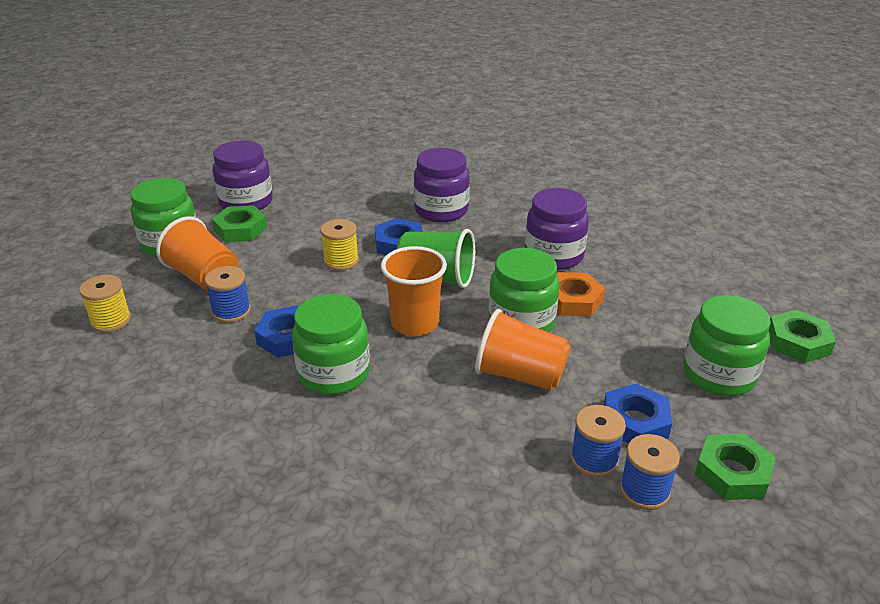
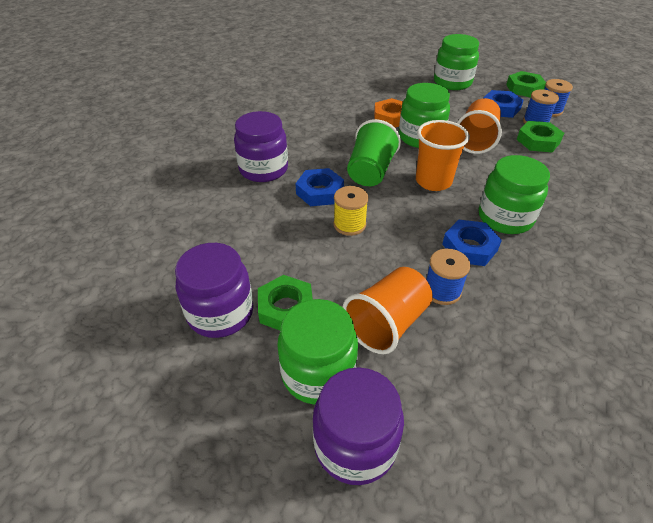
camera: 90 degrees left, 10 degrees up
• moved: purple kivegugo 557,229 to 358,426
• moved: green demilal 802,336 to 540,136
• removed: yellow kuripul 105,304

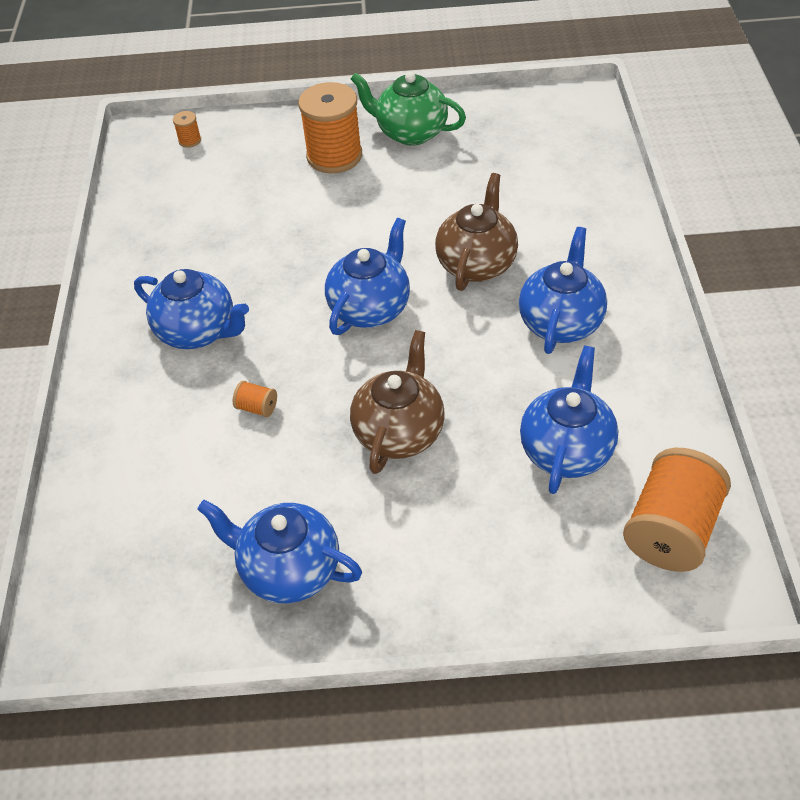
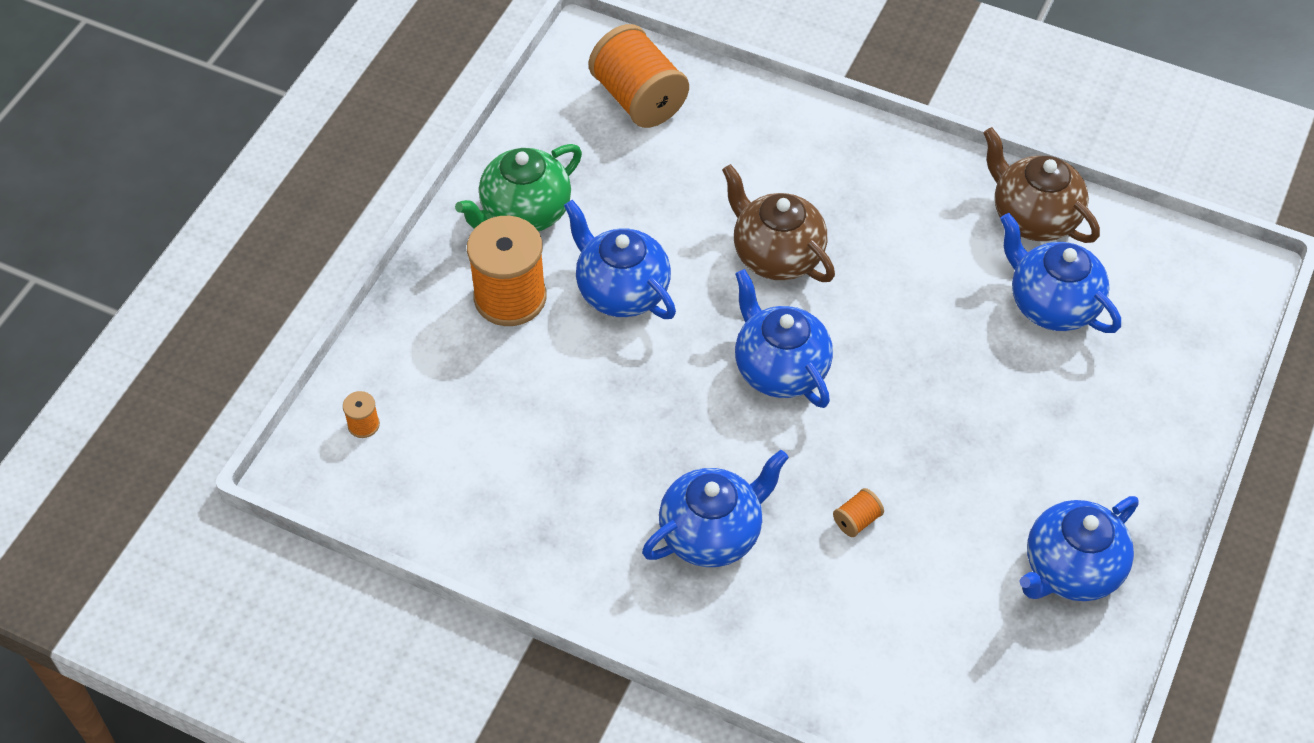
camera: 65 degrees left, 5 degrees up
• moved: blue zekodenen 563,290 to 620,259
• moved: orange kuripul 677,510 to 638,76
• moved: brown zekodenen 397,402 to 1041,185

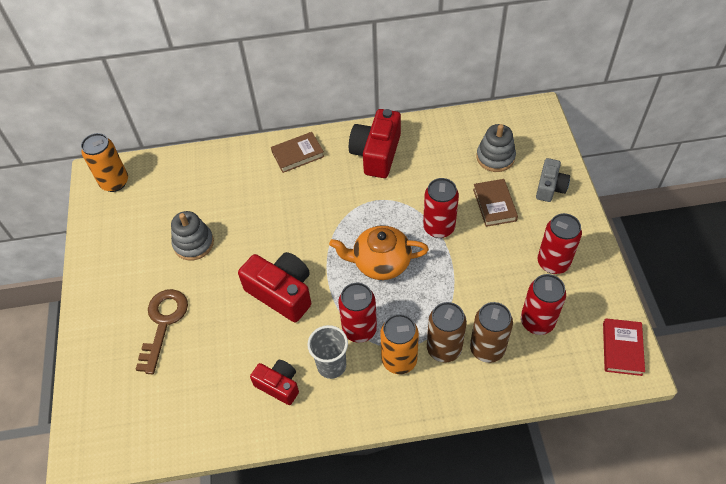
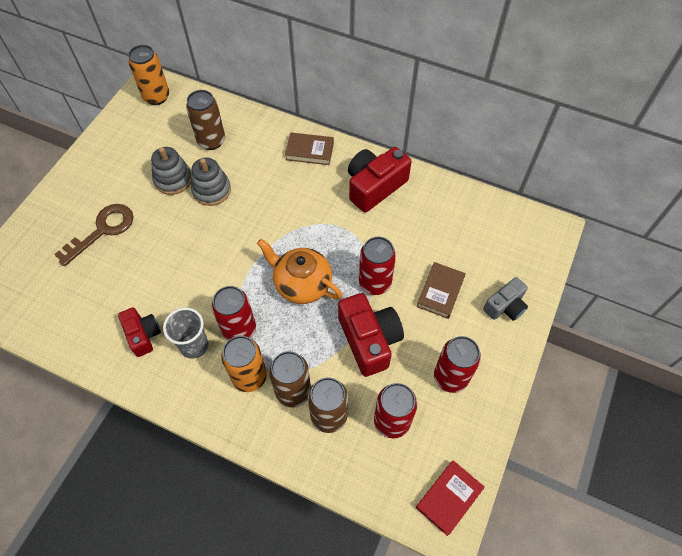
camera: 30 degrees right, 5 degrees up
• added: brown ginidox 205,120
• moved: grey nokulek 496,148 to 211,182
• moved: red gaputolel 274,287 to 371,335

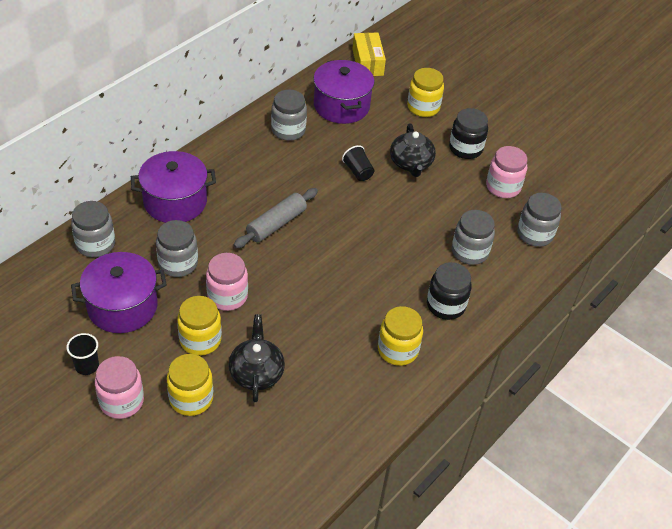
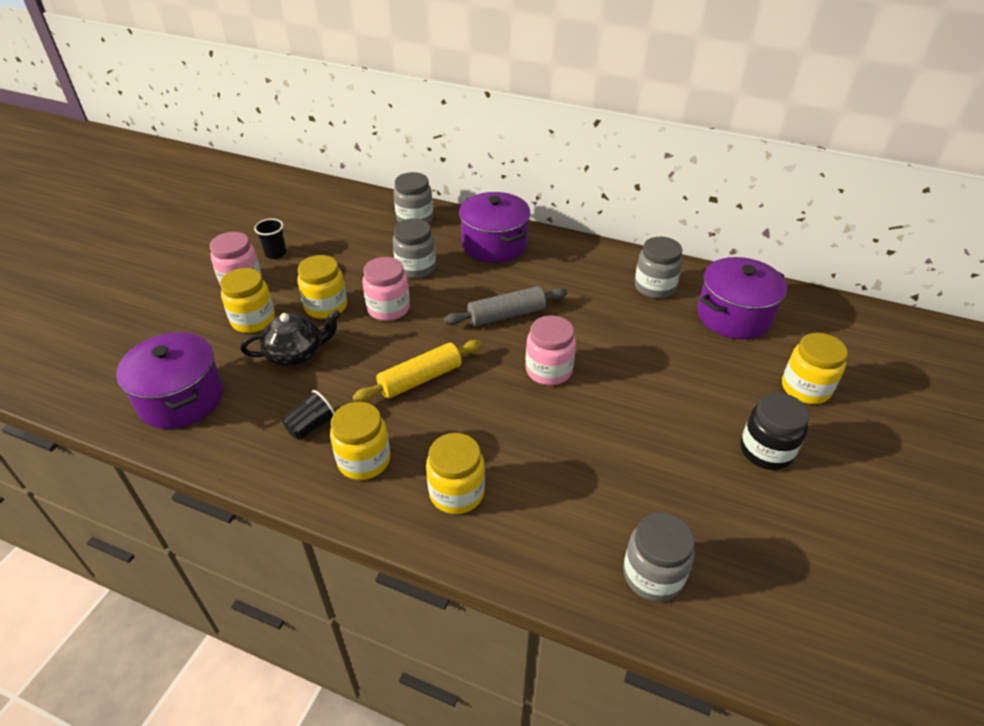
camera: 75 degrees right, 5 degrees down
• moved: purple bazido 119,292 to 169,380
• moved: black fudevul 358,163 to 308,415
• added: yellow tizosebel 417,371
• recoloured: black kivegugo 449,291 to yellow kivegugo 455,473
• turned: grey tizosebel 275,218 = 505,306 45 degrees counterclockwise
• moved: pink kivegugo 506,172 to 550,350
• removed: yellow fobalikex 369,54
• removed: black zekodenen 413,150
• removed: grey kivegugo 473,237

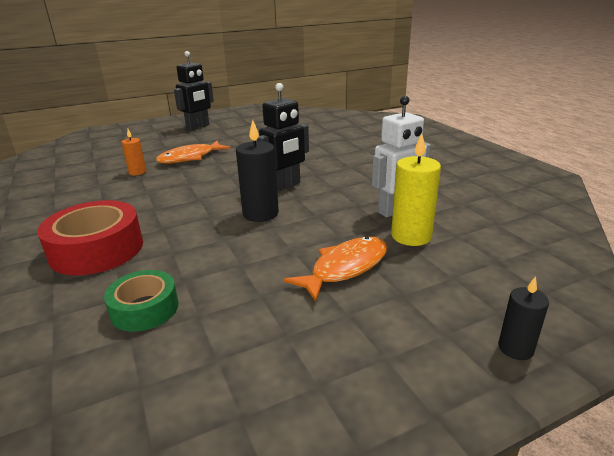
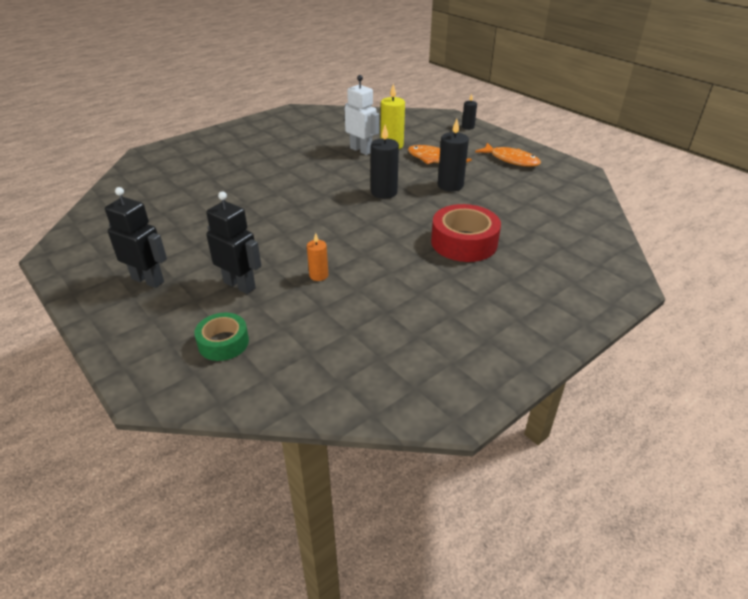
camera: 105 degrees left, 10 degrees up
• moved: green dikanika 141,301 to 221,337
• moved: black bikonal 283,137 to 233,242
• added: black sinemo 453,155
• moved: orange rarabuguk 193,152 to 508,155

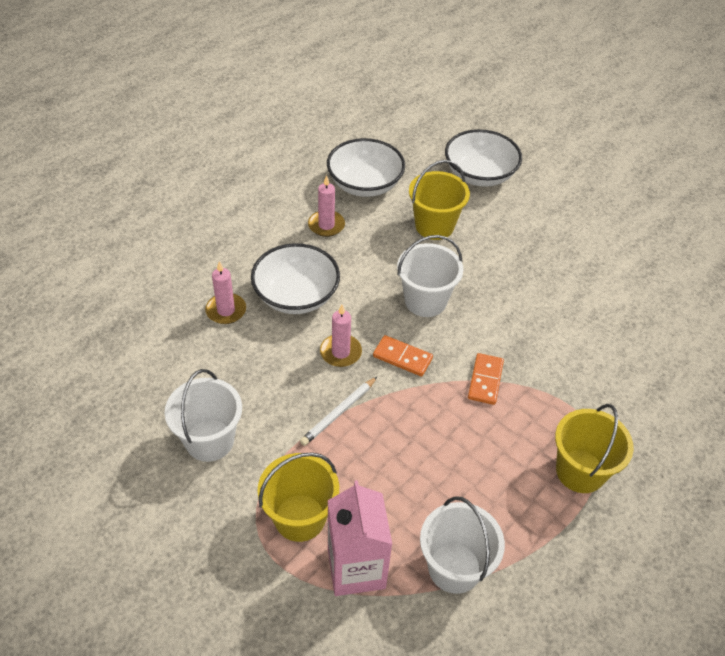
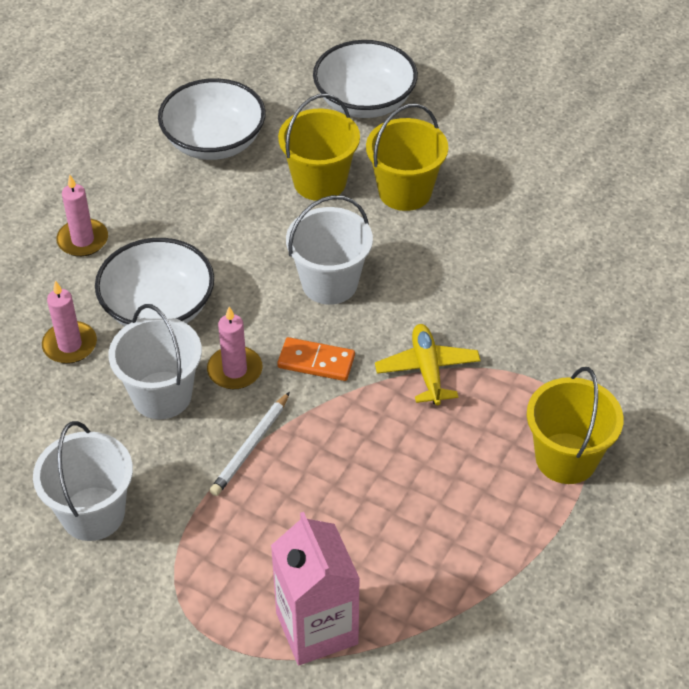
camera: 10 degrees left, 0 degrees up
• moved: pink sinemo 326,206 to 82,216
• moved: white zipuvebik 462,545 to 155,362
• moved: yellow zipuvebik 298,497 to 407,157
• replaced: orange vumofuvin 486,379 to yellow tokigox 428,364

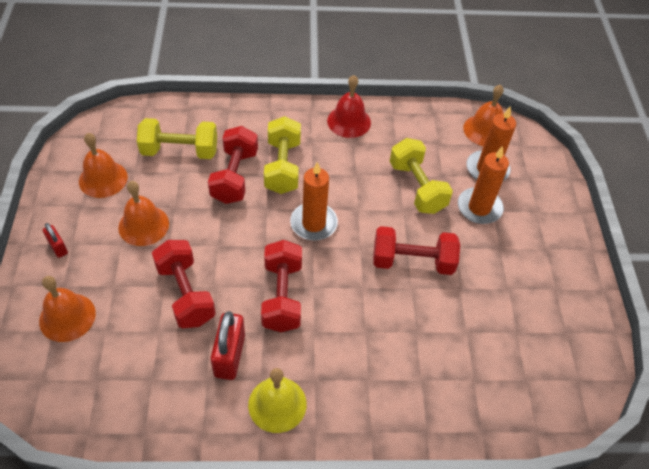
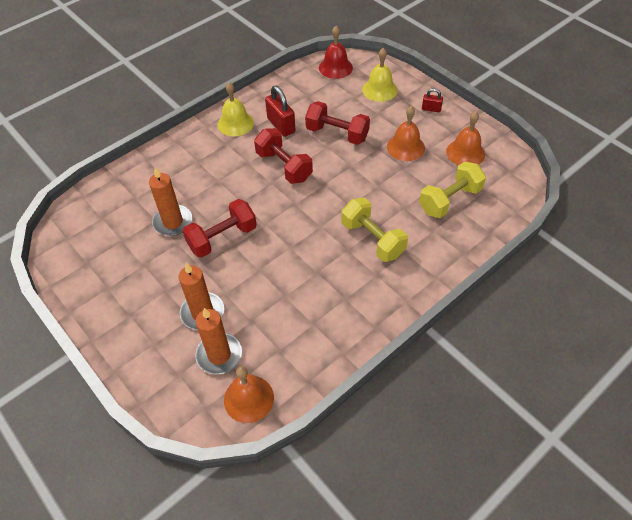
camera: 145 degrees right, 0 degrees up
• moved: orange sinemo 314,201 to 170,201
• moved: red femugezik 349,106 to 336,52
• recoloured: orange femugezik 67,309 to yellow femugezik 380,75
• removed: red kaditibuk 233,165
• removed: yellow kaditibuk 421,176

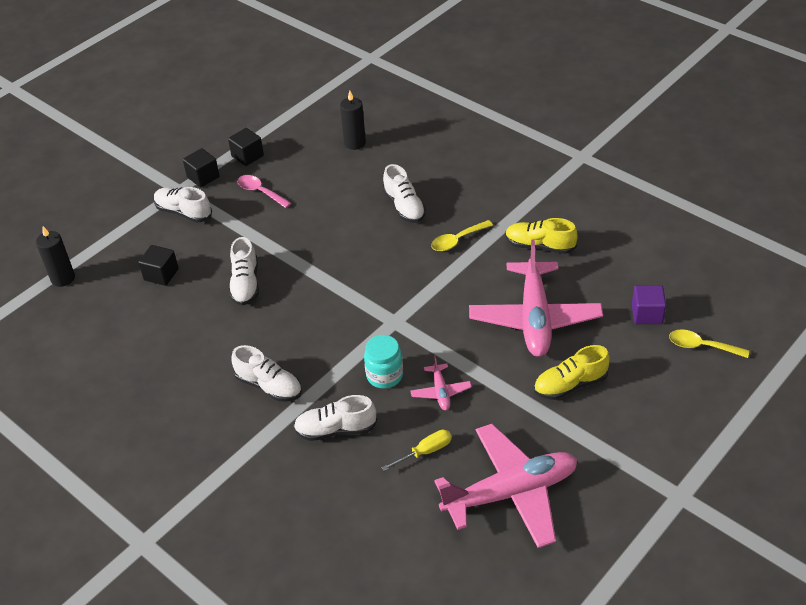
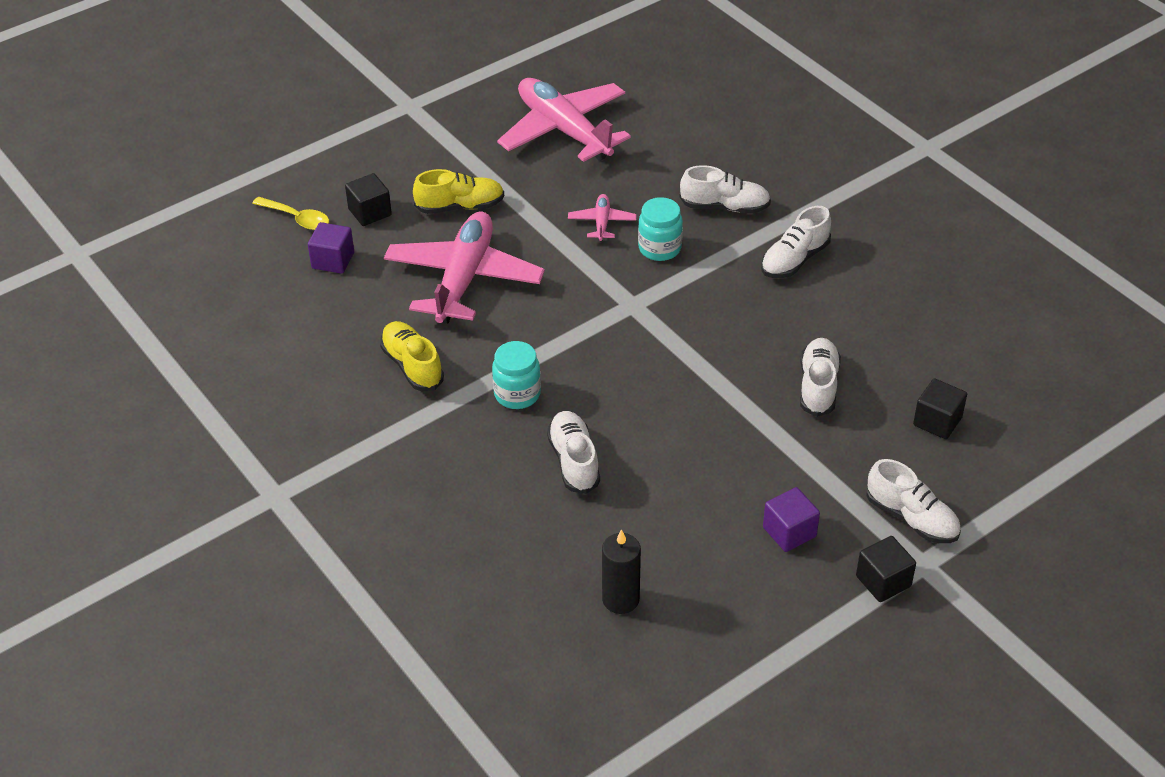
camera: 170 degrees left, 0 degrees up
• moved: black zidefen 246,147 to 368,199
• turned: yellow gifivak 541,236 = 412,356 150 degrees counterclockwise
• replaced: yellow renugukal 462,235 to turquoise kivegugo 516,375
• turned: pink tokigox 506,486 = 564,120 60 degrees clockwise
• turned: white gifivak 267,373 = 796,242 90 degrees counterclockwise
• replaced: pink renugukal 264,191 to purple zidefen 791,519
• removed: black sinemo 55,256
• removed: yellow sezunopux 416,450

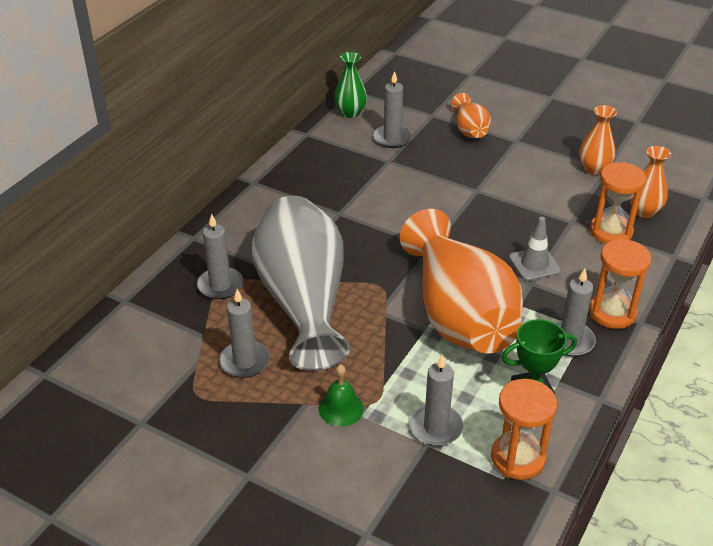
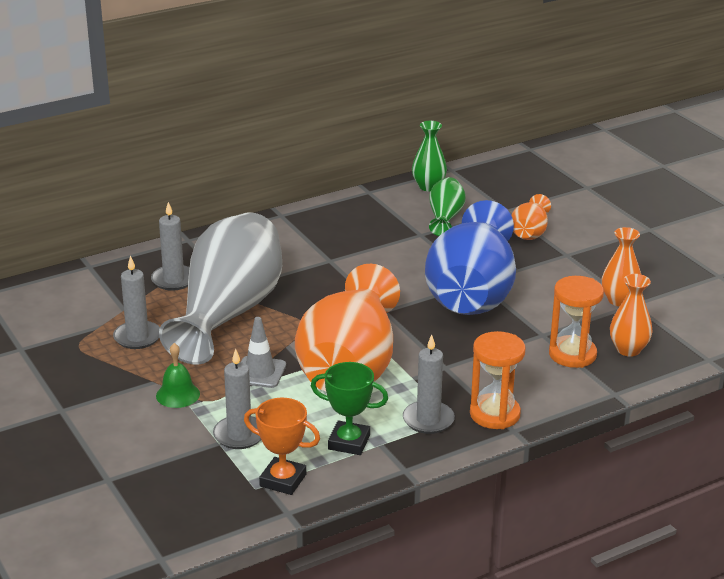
camera: 30 degrees right, 10 degrees down
• moved: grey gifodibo 535,249 to 263,352
• replaced: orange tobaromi 524,429 to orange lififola 282,446
• added: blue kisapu 470,257
• replaced: grey sinemo 392,109 to green kisapu 447,206

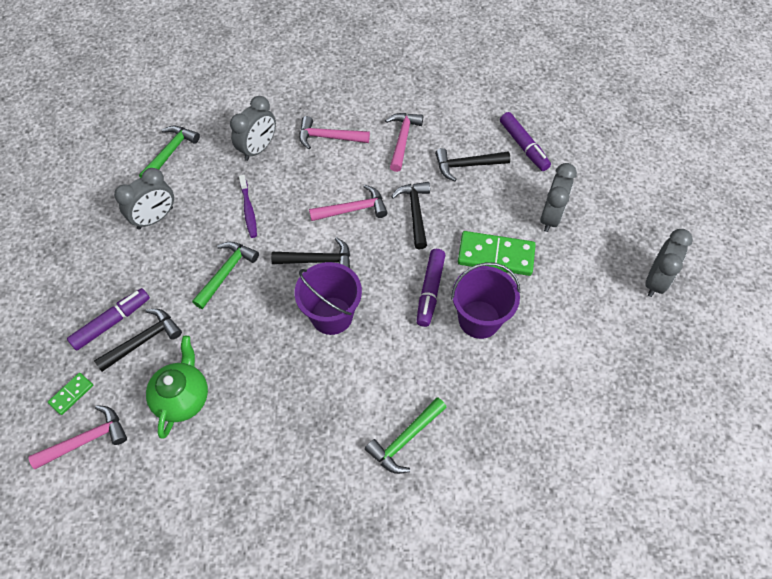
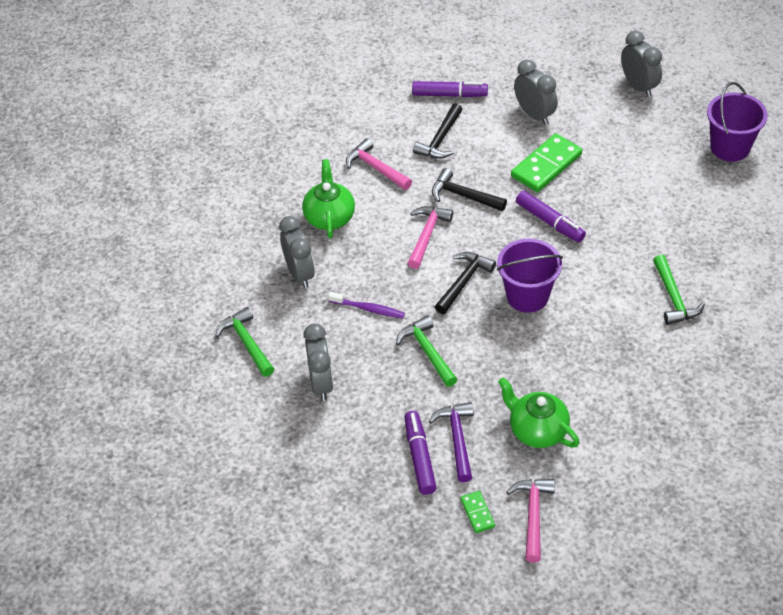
camera: 55 degrees left, 10 degrees down
• replaced: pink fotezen 334,132 to green zekodenen 328,199
• recoloured: black fotezen 138,340 to purple fotezen 451,442
• moved: purple zipuvebik 485,300 to 737,122

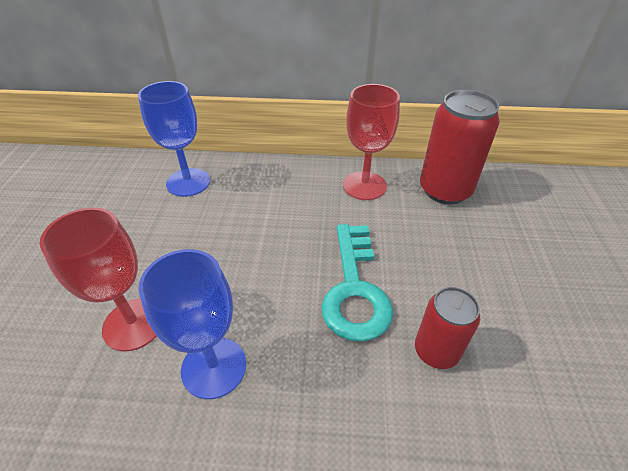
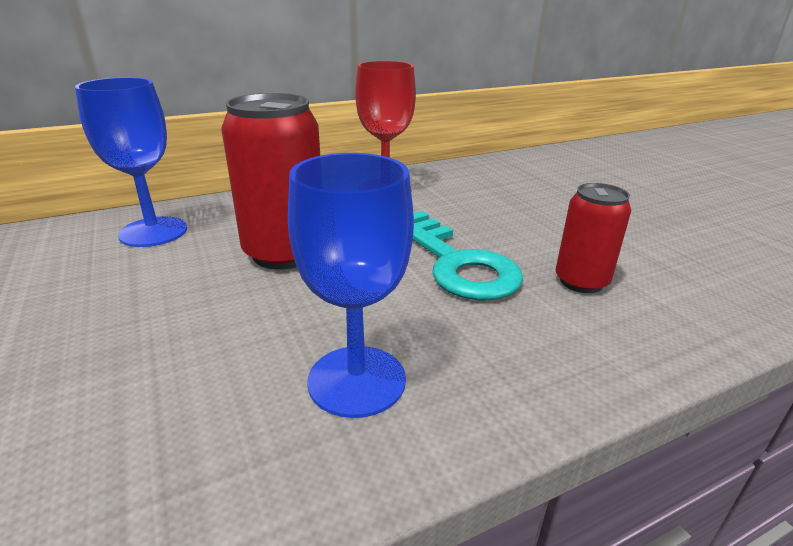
camera: 30 degrees left, 15 degrees down
• moved: red ginidox 460,147 to 270,181
• removed: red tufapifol 98,280

